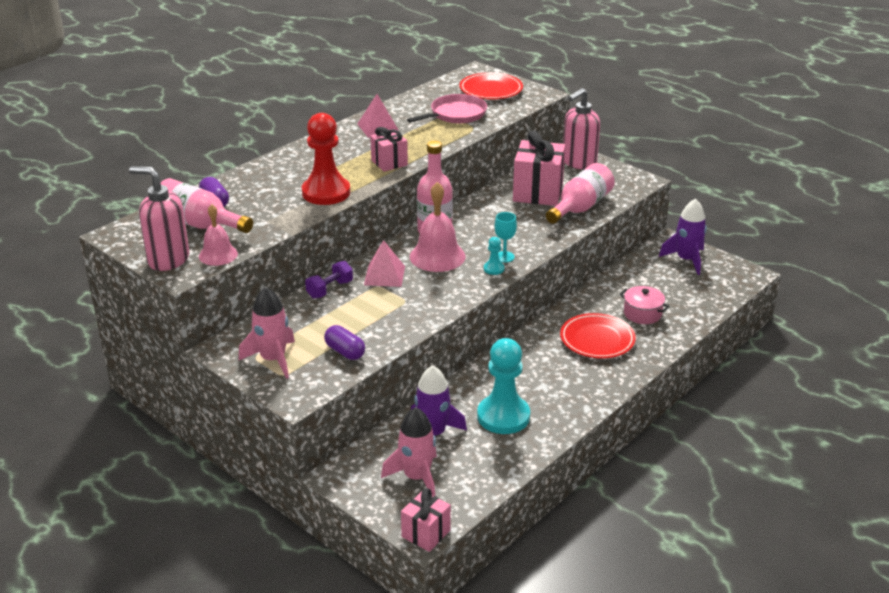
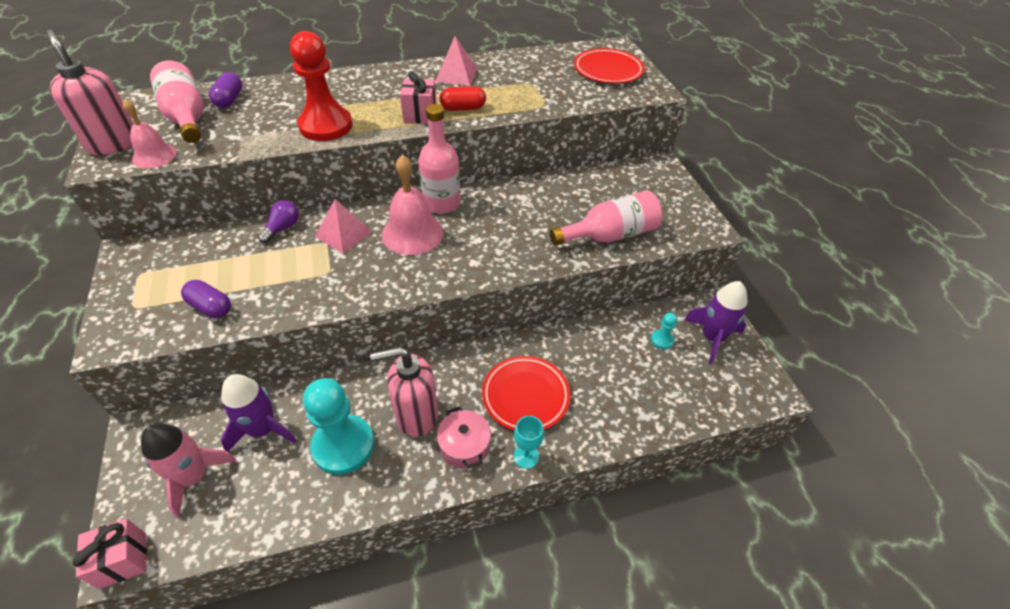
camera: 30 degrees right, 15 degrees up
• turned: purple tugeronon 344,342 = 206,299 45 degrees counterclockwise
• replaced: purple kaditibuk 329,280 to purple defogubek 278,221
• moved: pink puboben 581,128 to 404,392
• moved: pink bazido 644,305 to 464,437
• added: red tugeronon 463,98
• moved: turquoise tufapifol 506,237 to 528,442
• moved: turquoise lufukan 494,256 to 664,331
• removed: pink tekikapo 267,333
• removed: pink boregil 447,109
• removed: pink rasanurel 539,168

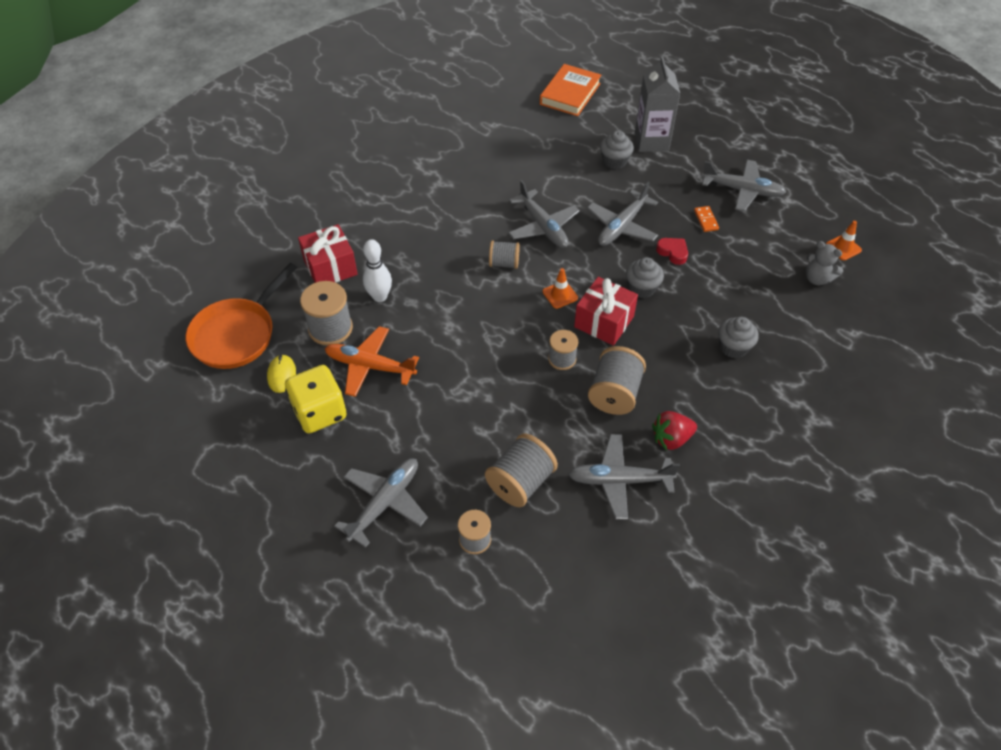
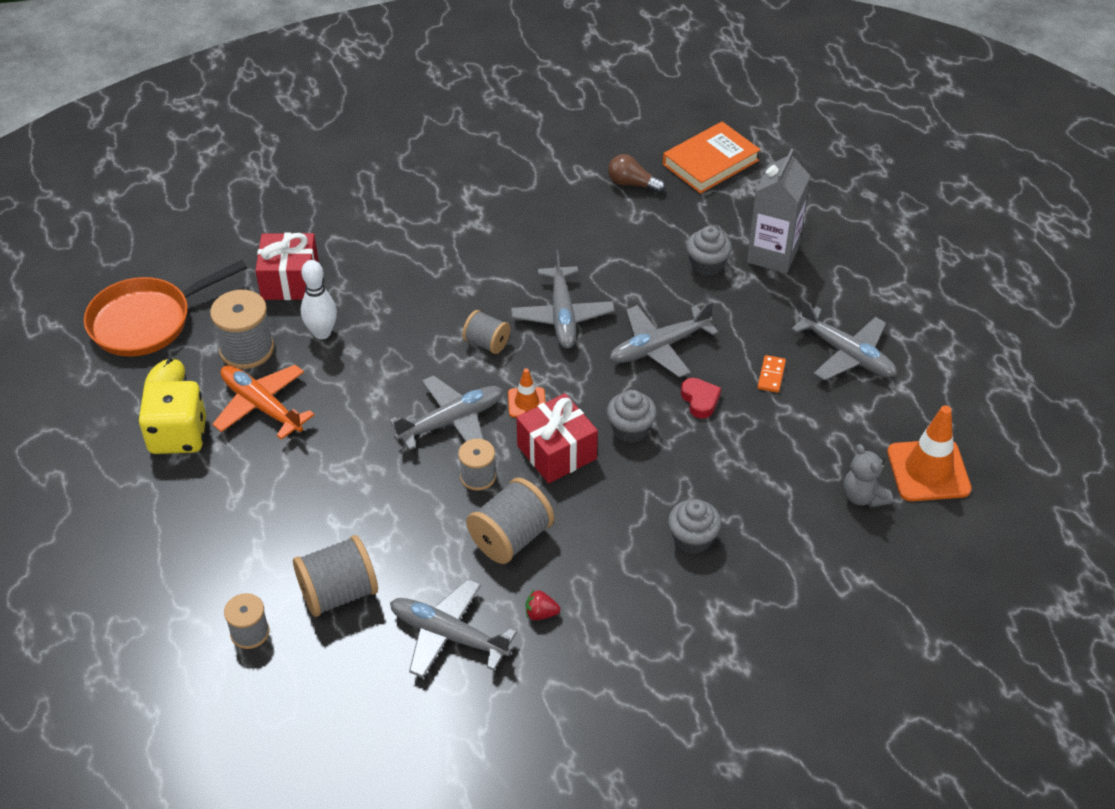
camera: 25 degrees right, 5 degrees down
• moved: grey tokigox 381,503 to 446,412
• resized: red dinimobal 674,430 = 543,605 x0.60
• added: brown defogubek 636,173
• resized: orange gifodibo 844,240 = 929,453 x1.88

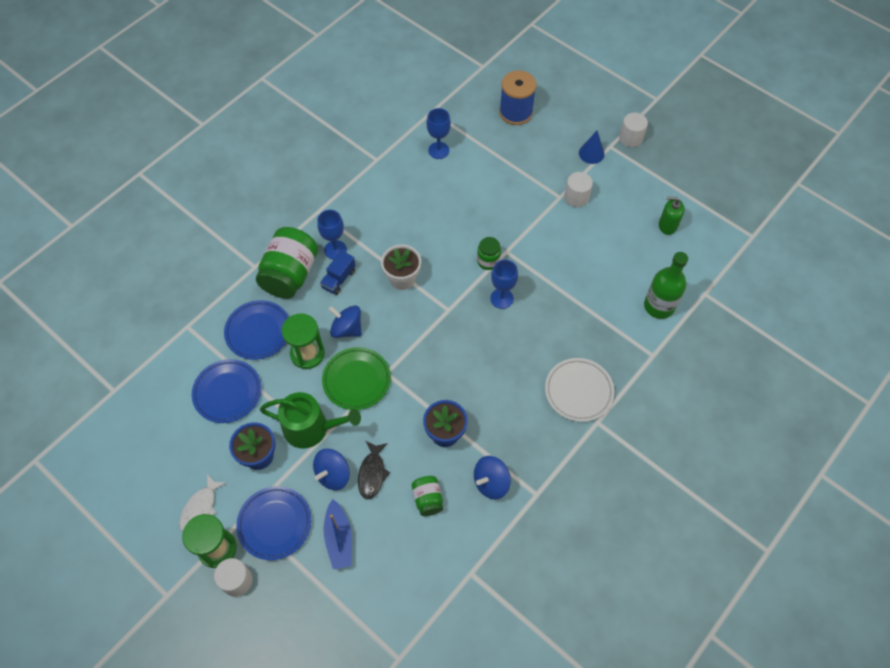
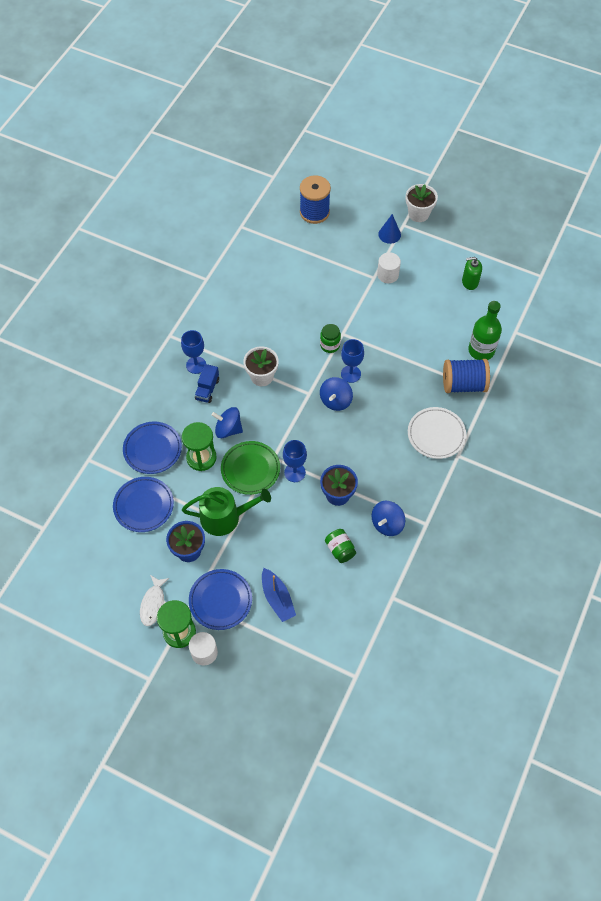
camera: 15 degrees left, 0 degrees up
• moved: blue tufapifol 439,133 to 295,461
• moved: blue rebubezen 331,469 to 336,394
• replaced: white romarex 633,130 to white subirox 422,203
• added: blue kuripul 466,376
• removed: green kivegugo 287,263
• removed: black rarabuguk 374,470

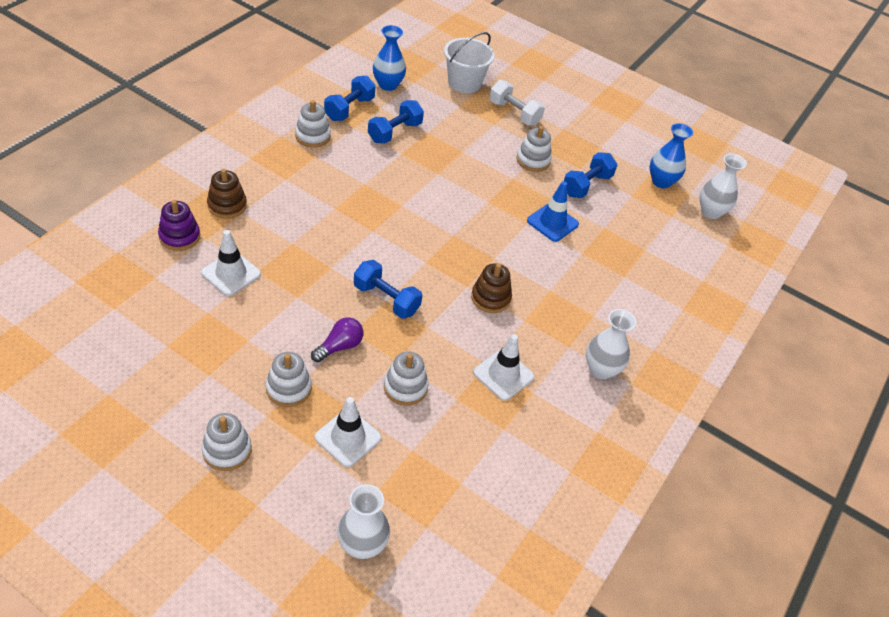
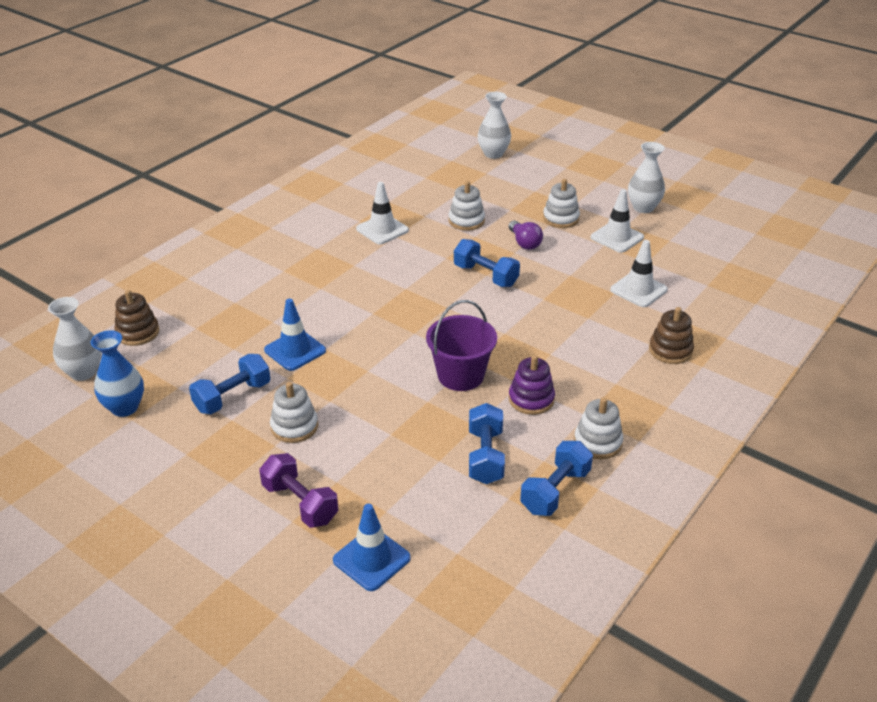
camera: 170 degrees left, 10 degrees down
• moved: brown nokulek 491,288 to 136,318
• recoloured: white kaditibuk 517,103 to purple kaditibuk 298,490
• replaced: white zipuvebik 469,62 to blue gifodibo 372,547
• added: purple zipuvebik 461,345
• turned: blue kaditibuk 396,122 = 487,443 45 degrees counterclockwise
• turned: purple defogubek 337,339 = 525,235 75 degrees counterclockwise
• moved: purple nokulek 179,225 to 532,385
• moved: white gifodibo 348,432 to 617,221
• moved: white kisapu 611,344 to 646,177
• removed: white nokulek 227,442
• removed: blue kisapu 389,58

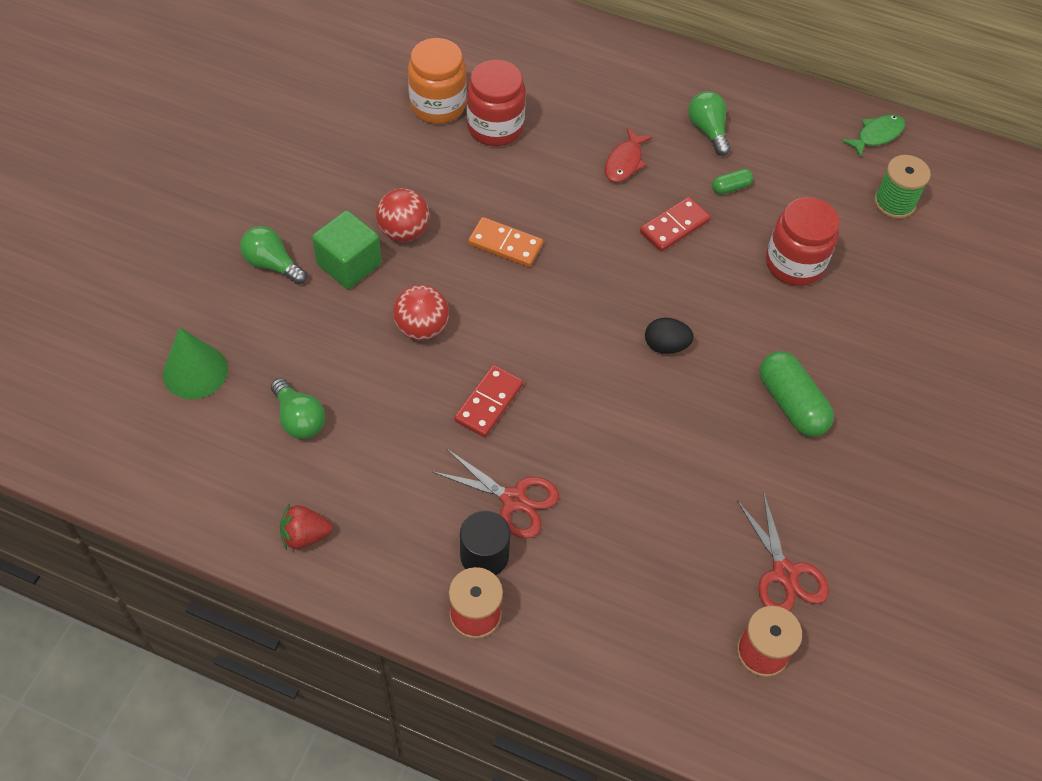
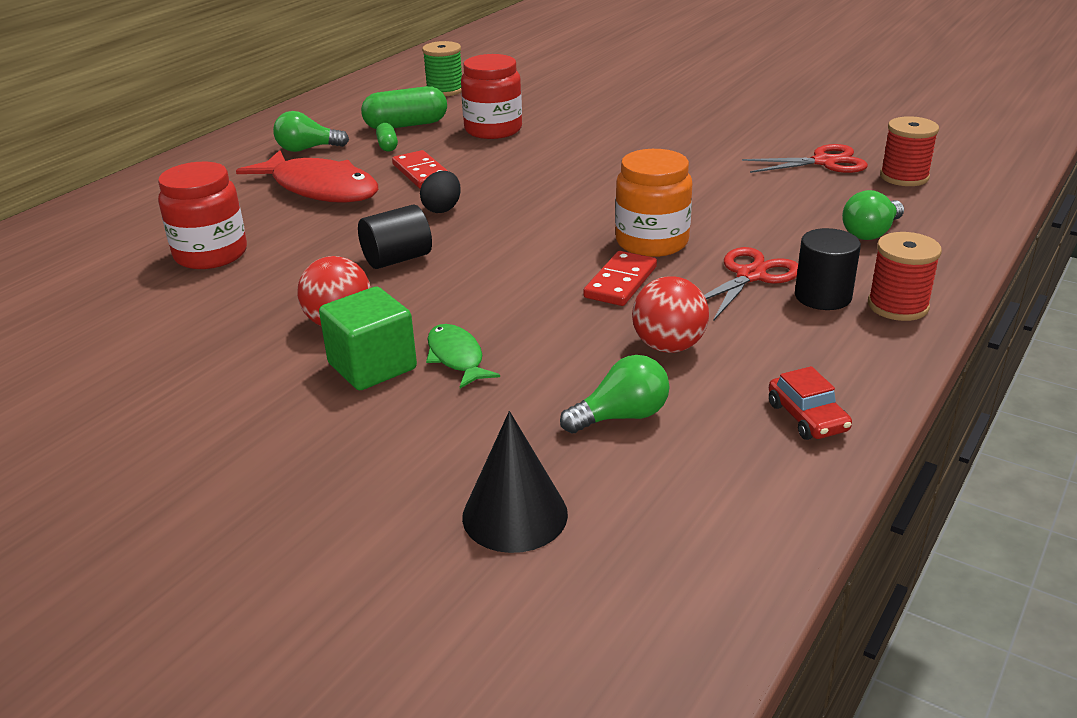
camera: 75 degrees left, 25 degrees down
• resized: red rarabuguk 628,155 = 307,176 x1.96
• replaced: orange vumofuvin 505,242 to black romarex 395,236
• moved: green tugeronon 797,394 to 404,107
• moved: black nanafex 669,336 to 440,192
• moved: green rarabuguk 873,136 to 463,356
• recoloured: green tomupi 195,363 to black tomupi 515,482
• turned: red vumofuvin 488,401 = 620,278 75 degrees clockwise
• moved: orange kivegugo 437,81 to 654,203
• moved: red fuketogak 421,313 to 670,314
• replaced: red dinimobal 306,527 to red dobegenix 810,403
• moved: green defogubek 273,255 to 873,215

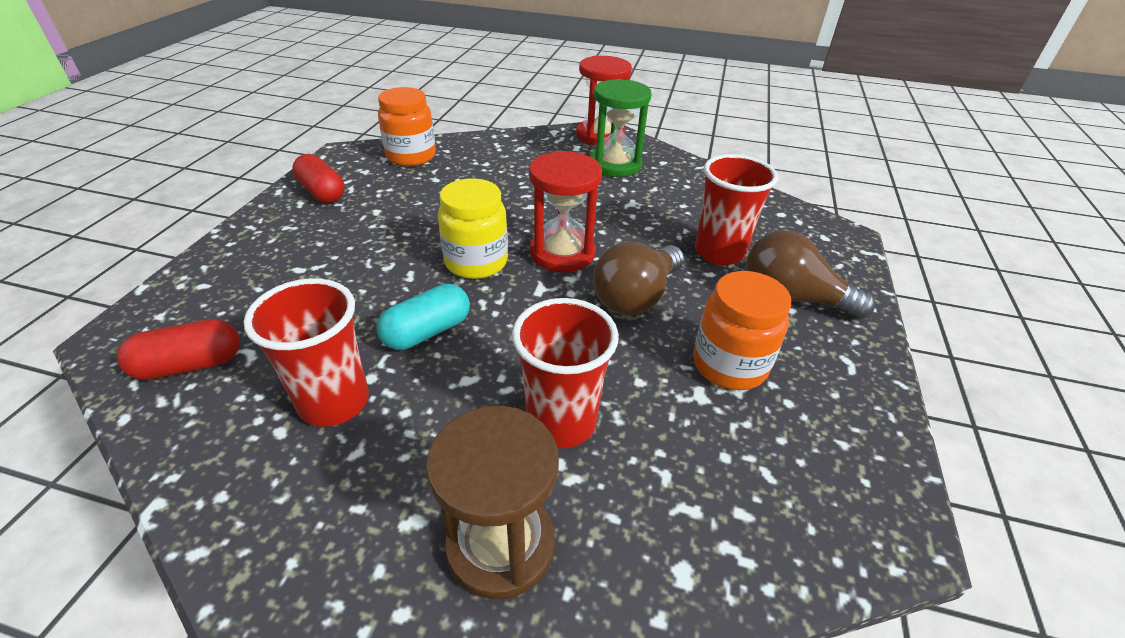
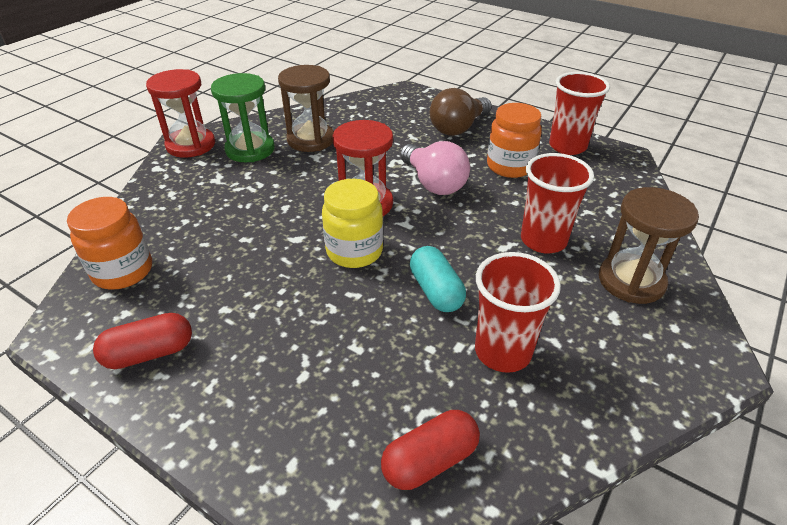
camera: 70 degrees left, 0 degrees up
• added: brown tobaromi 306,108
• turned: red tugeronon 178,349 = 430,450 60 degrees clockwise
• recoloured: brown defogubek 638,278 to pink defogubek 435,168
• moved: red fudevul 736,209 to 579,113

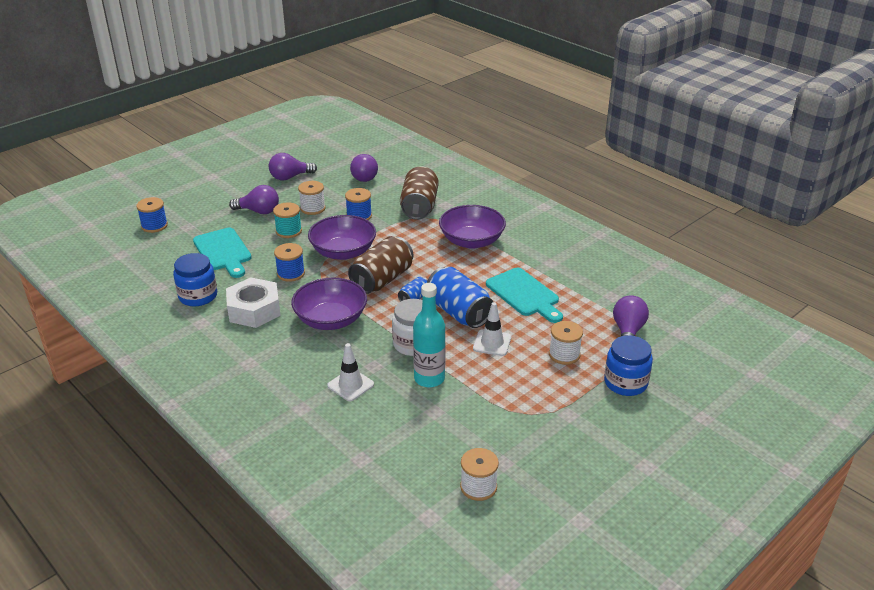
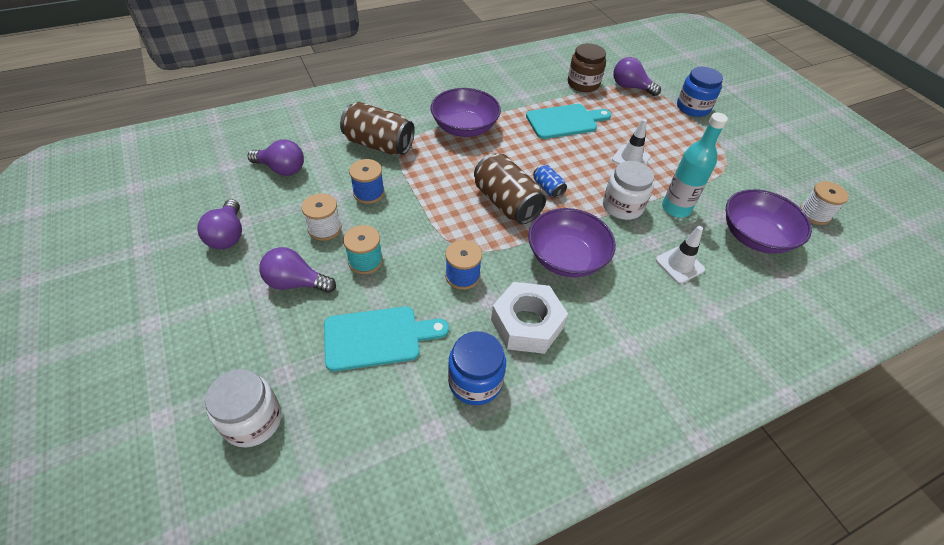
camera: 75 degrees left, 15 degrees up
• replaced: blue kuripul 152,215 to white kivegugo 243,408
• turned: purple defogubek 254,199 = 297,270 105 degrees counterclockwise
• added: brown kivegugo 587,67
• moved: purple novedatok 342,237 to 769,221
• removed: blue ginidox 460,297
• removed: white kuripul 566,343

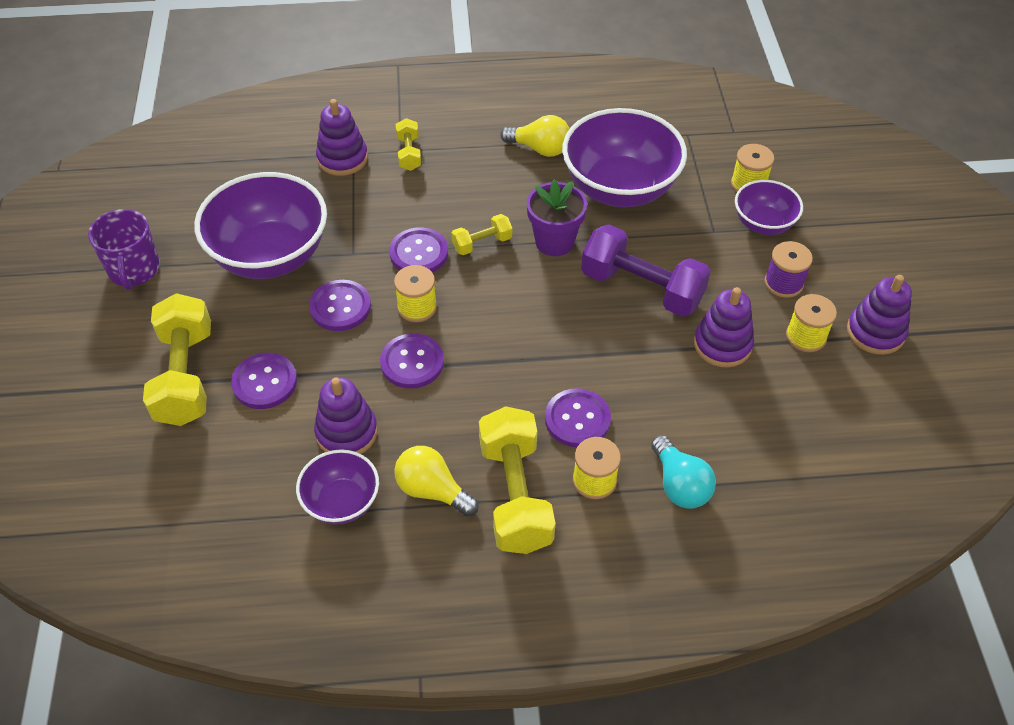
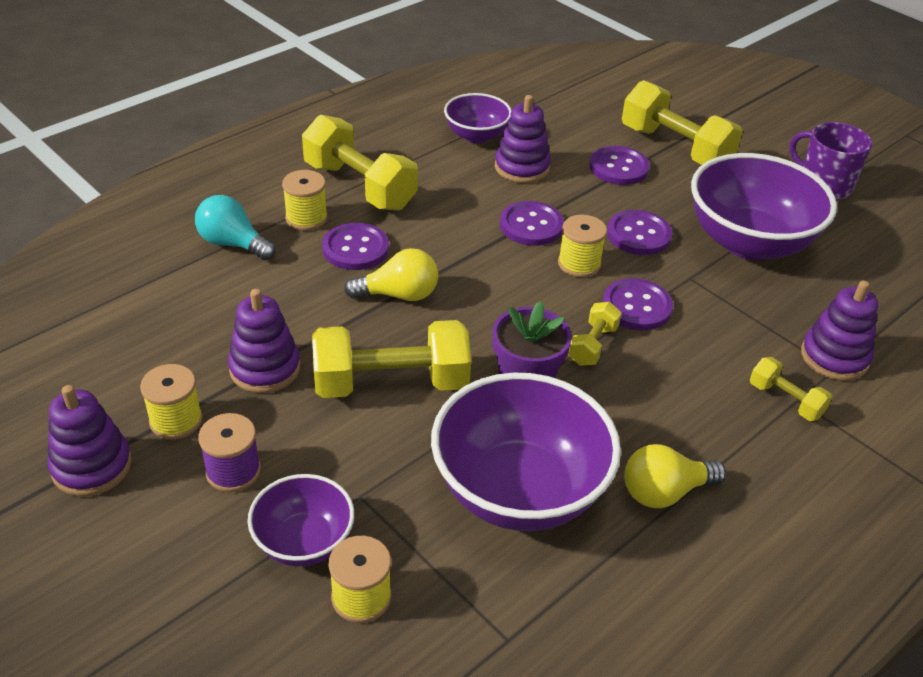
camera: 140 degrees right, 10 degrees down
• recoloured: purple kaditibuk 646,270 to yellow kaditibuk 391,359
• moved: yellow defogubek 436,481 to 391,274

